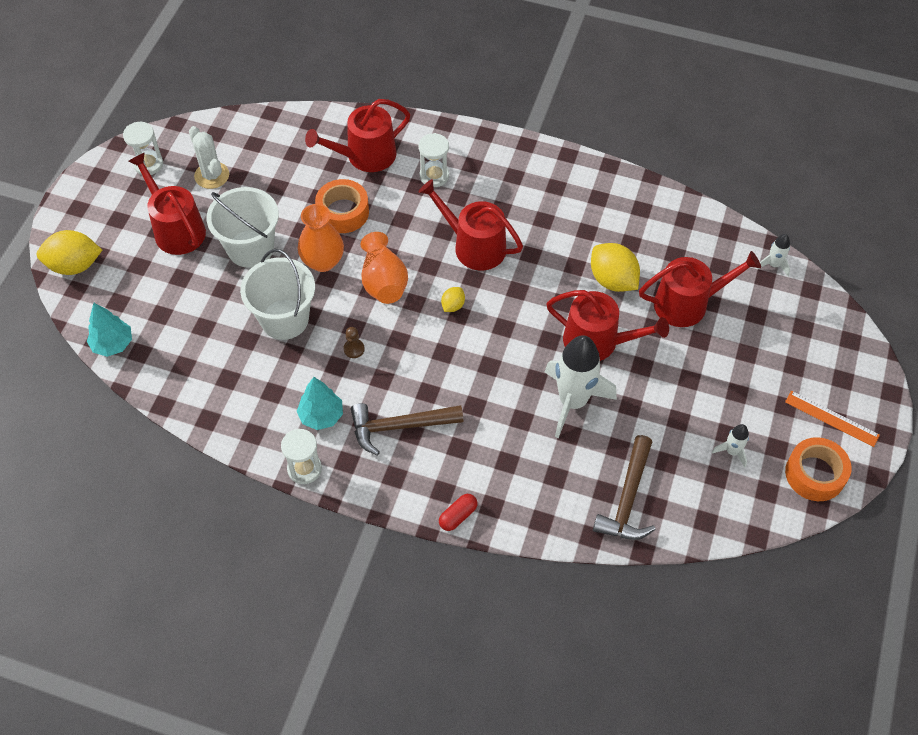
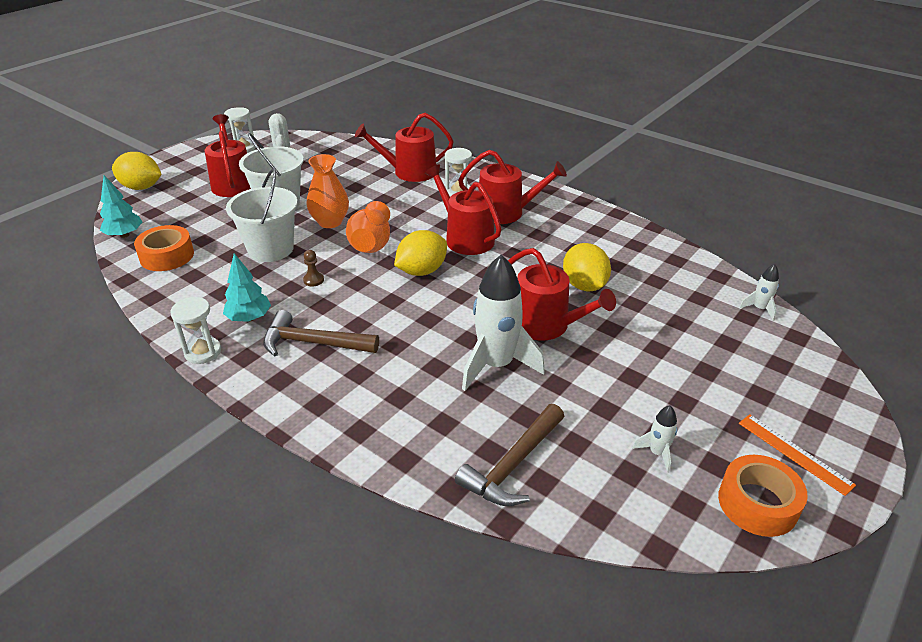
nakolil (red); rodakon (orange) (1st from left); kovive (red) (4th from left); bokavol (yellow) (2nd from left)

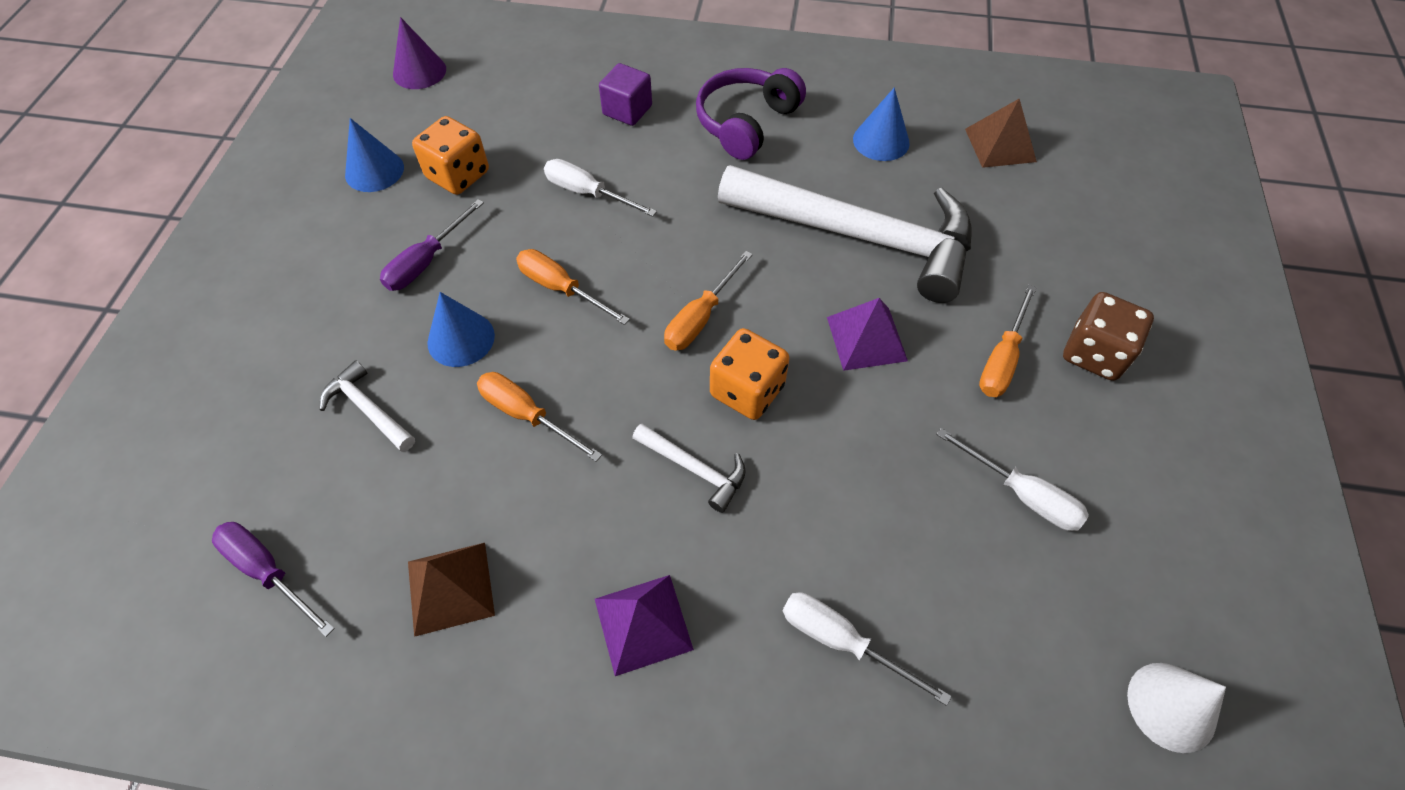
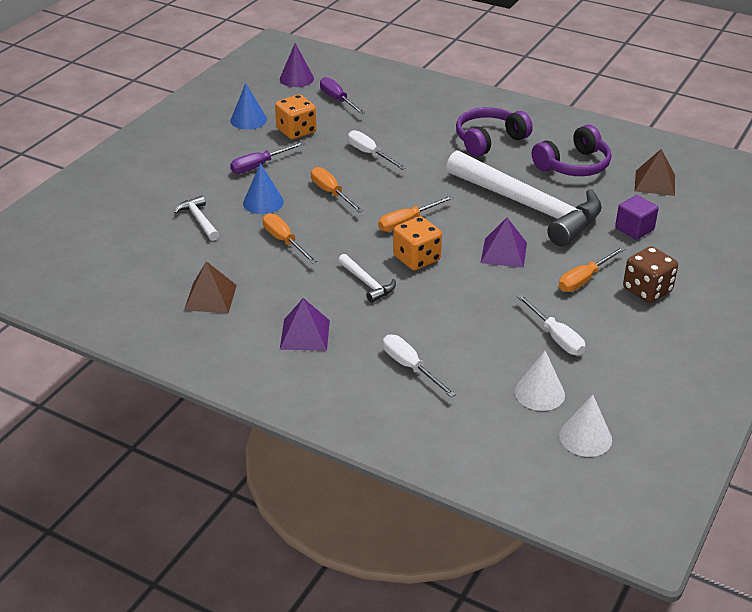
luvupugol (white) (1st from left); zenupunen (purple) (2nd from left); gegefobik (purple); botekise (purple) (2nd from left)

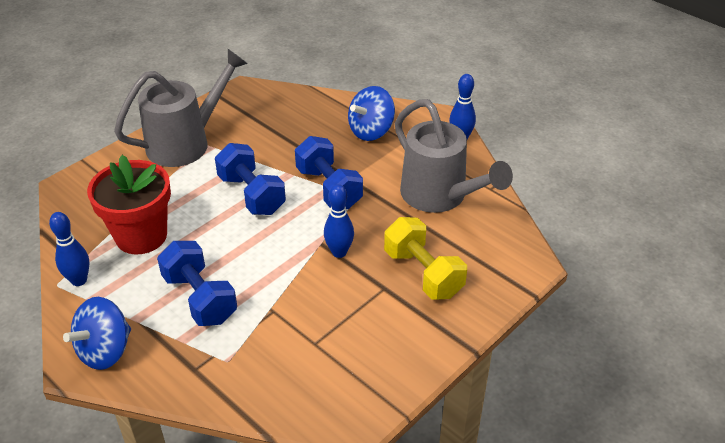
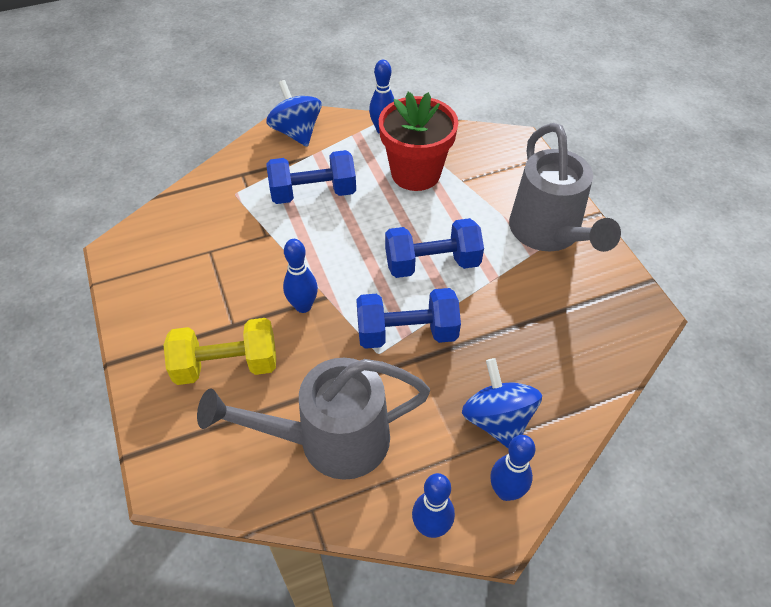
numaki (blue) (4th from left)

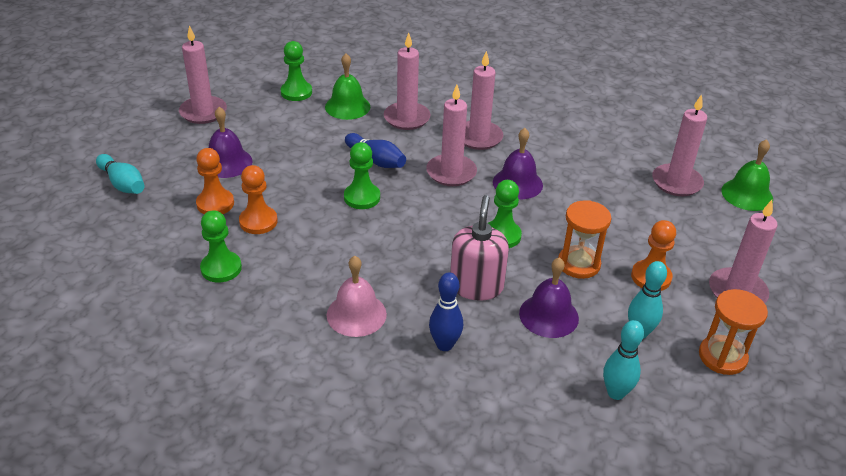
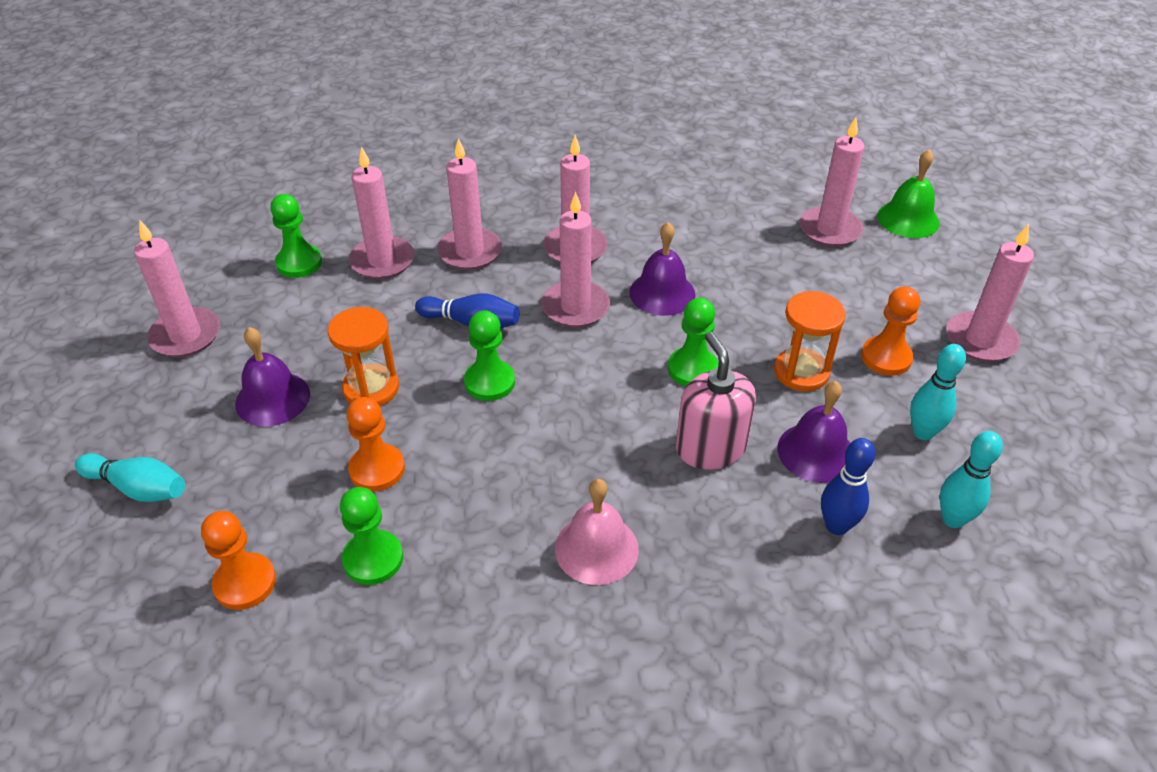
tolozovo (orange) (1st from left); numaki (blue) (2nd from left); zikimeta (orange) (1st from left); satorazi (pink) (2nd from left)

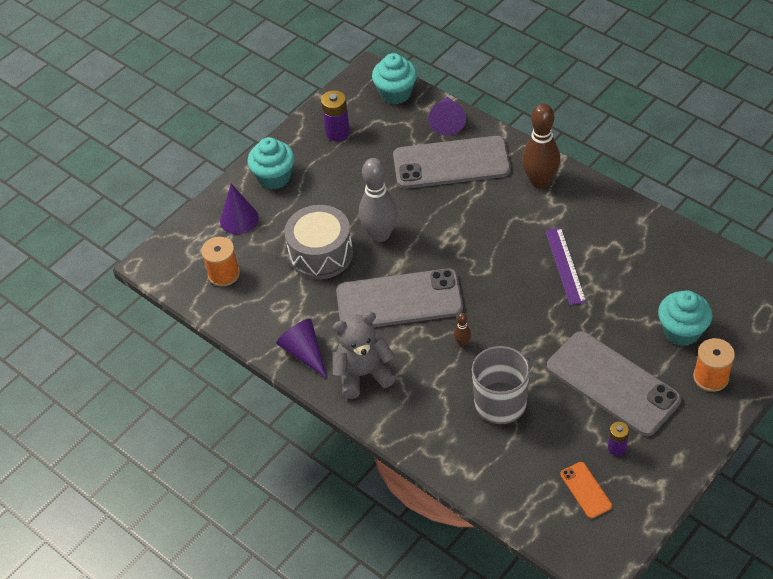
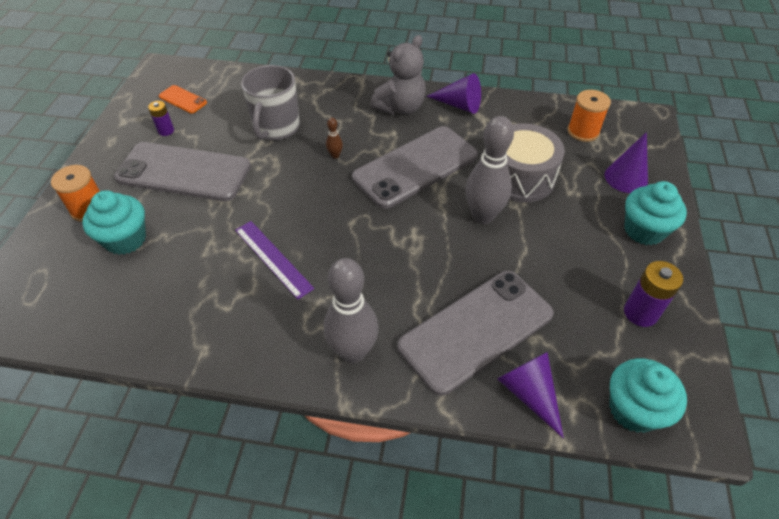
numaki (grey) (1st from left)

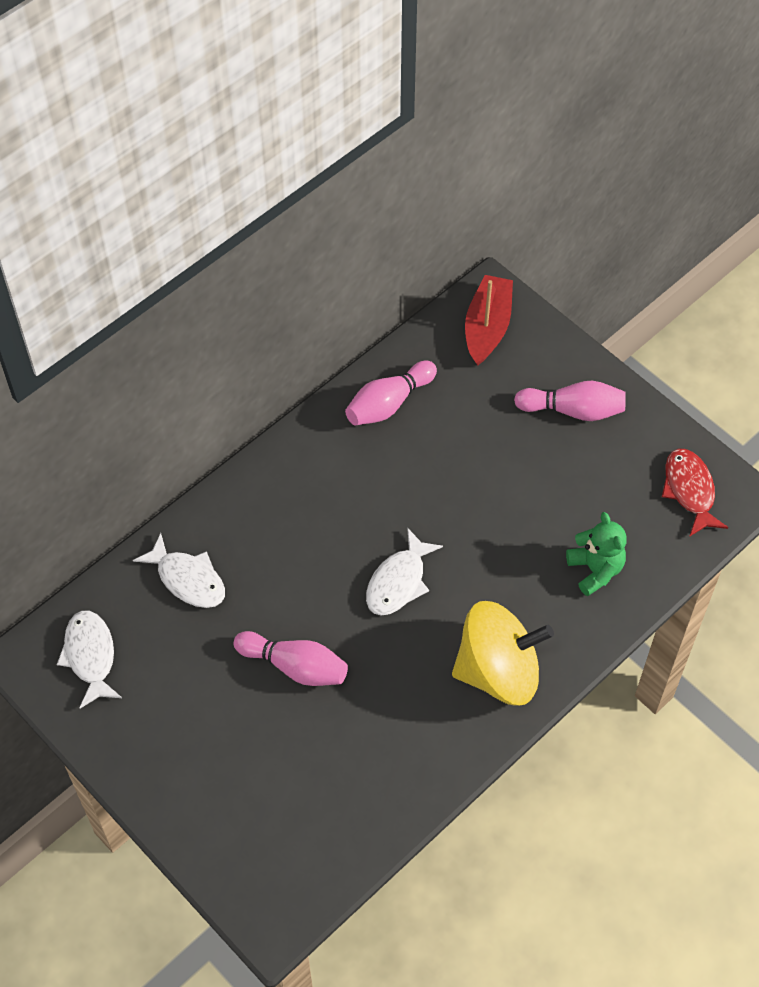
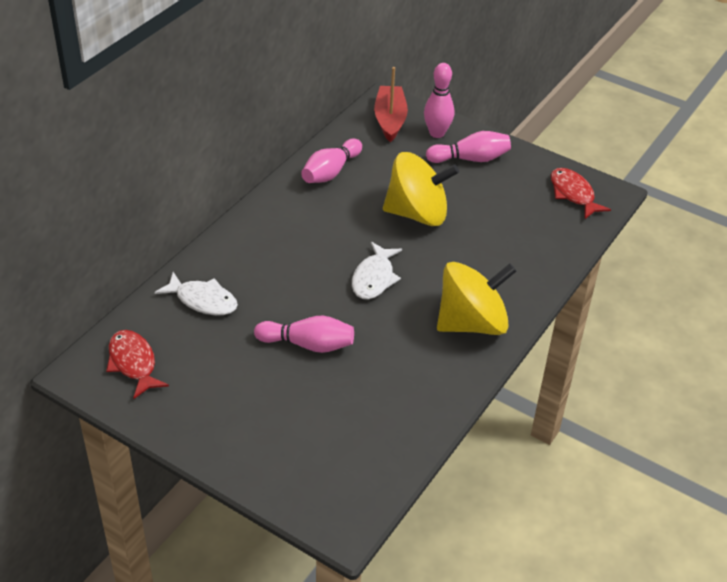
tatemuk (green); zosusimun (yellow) (1st from left); numaki (pink) (3rd from left); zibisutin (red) (1st from left)

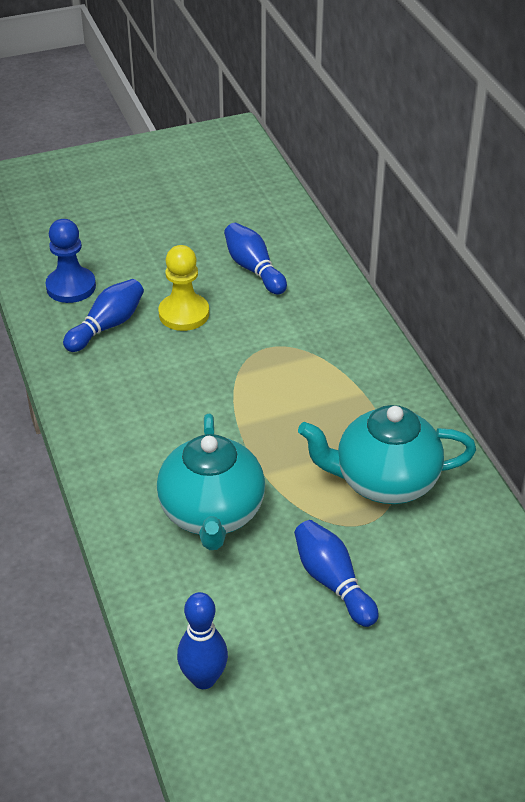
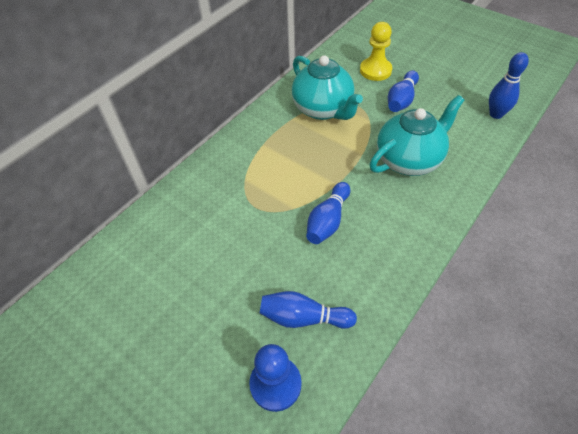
tolozovo (yellow); numaki (blue) (2nd from left)

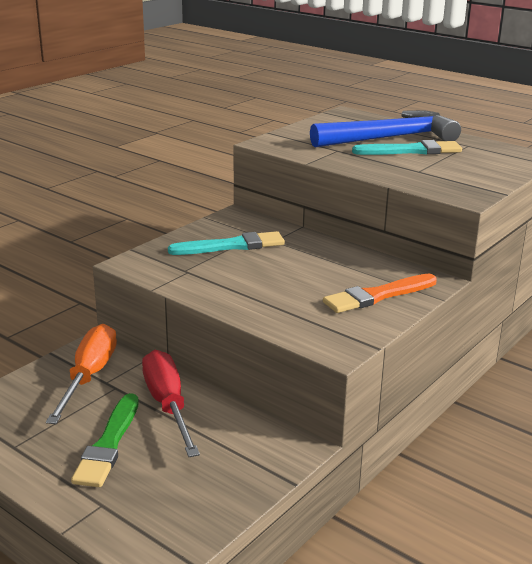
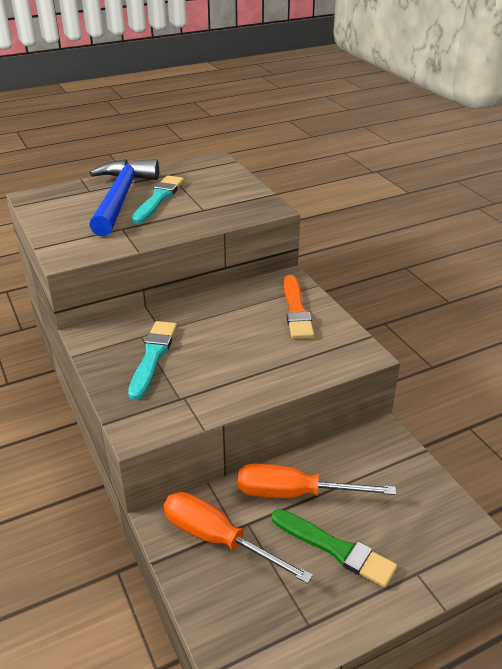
zenupunen (orange) (2nd from left)

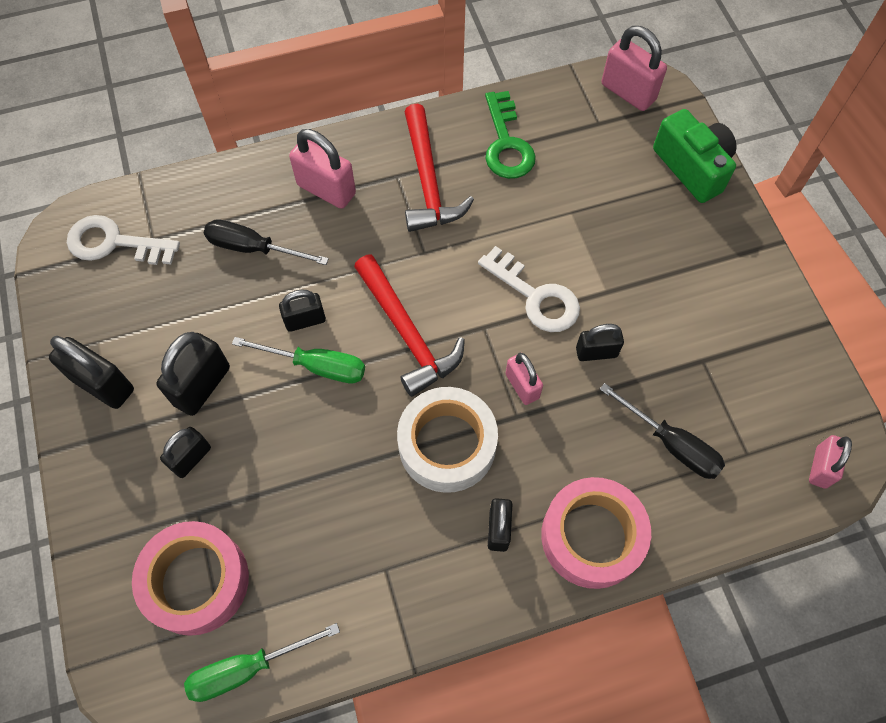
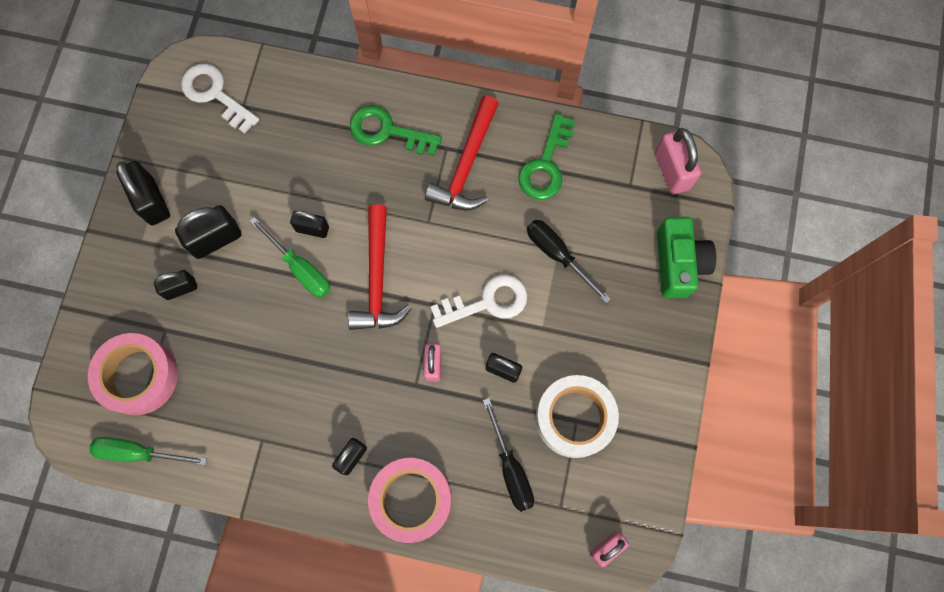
zenupunen (black) (2nd from left); rodakon (white); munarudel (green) (1st from left); munarudel (white) (2nd from left)

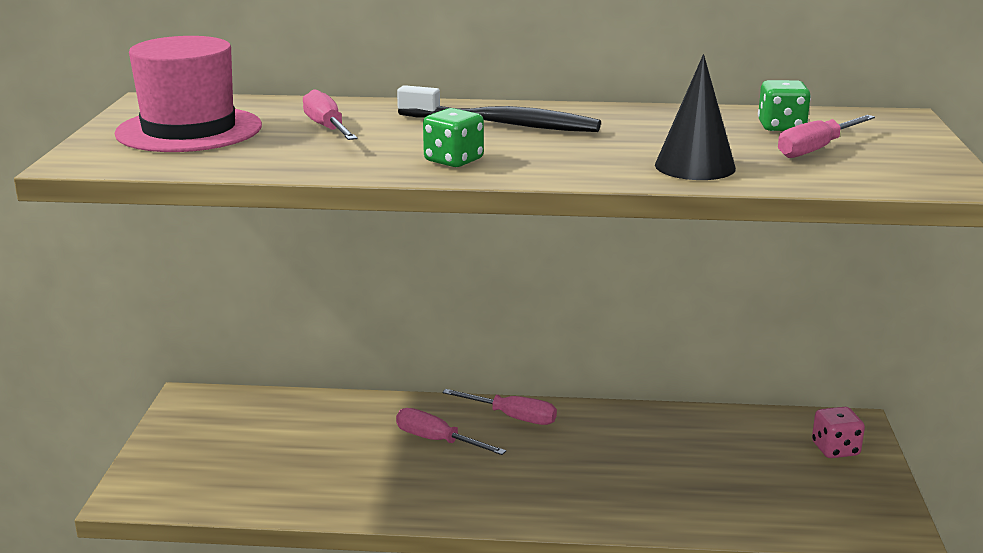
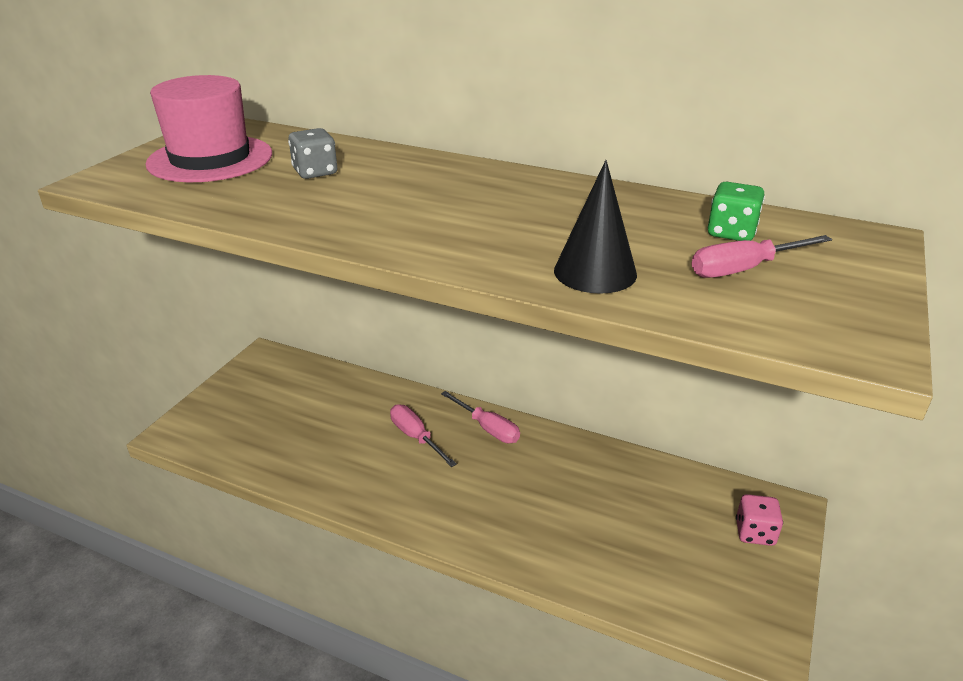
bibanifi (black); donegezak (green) (1st from left in the first image); donegezak (grey)

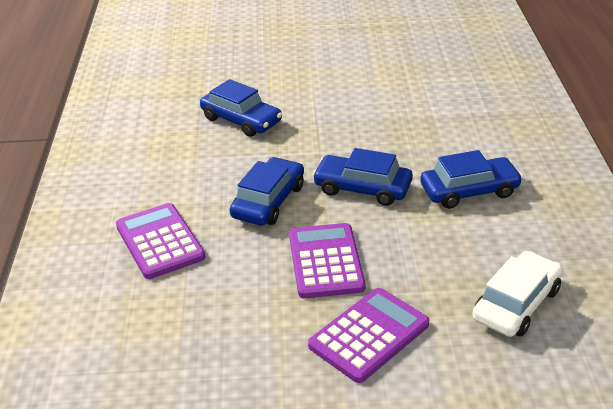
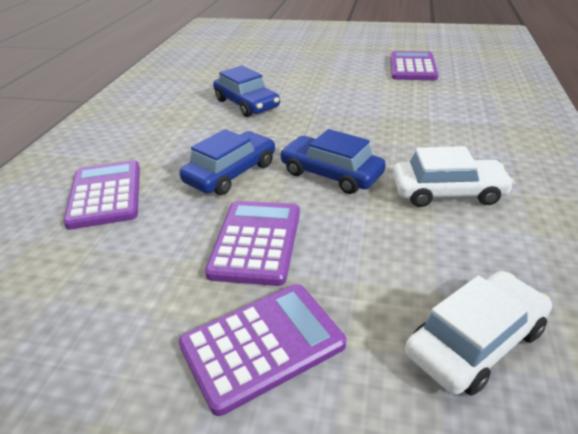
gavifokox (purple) (4th from left); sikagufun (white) (1st from left)

